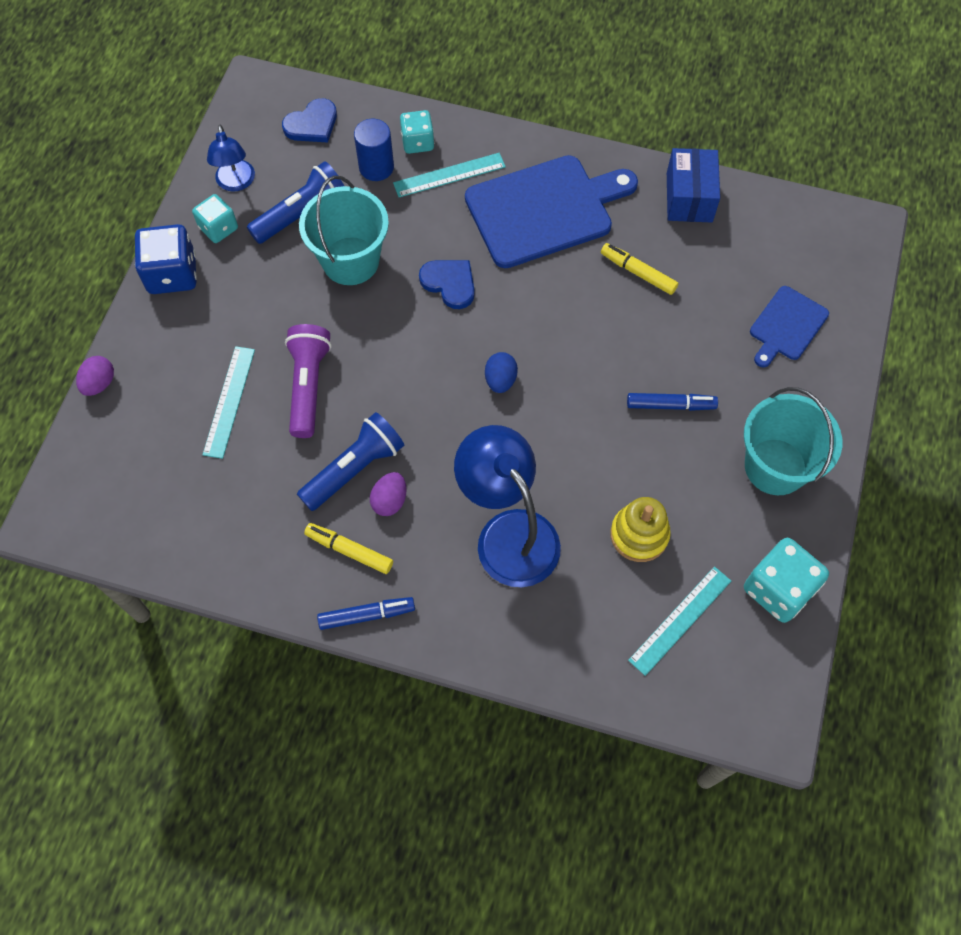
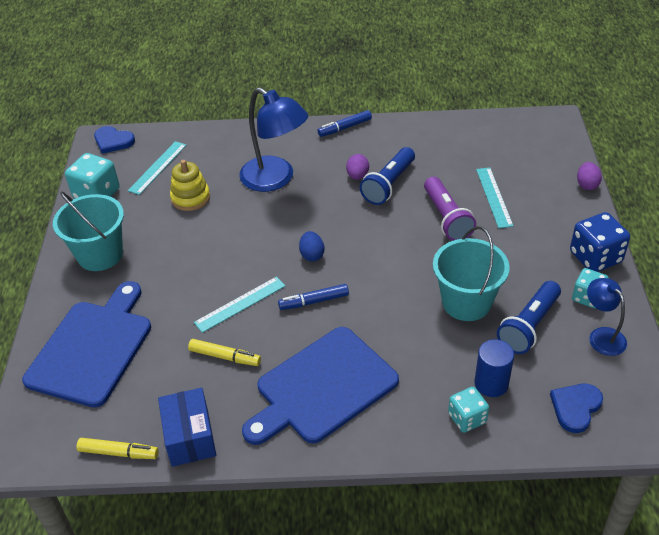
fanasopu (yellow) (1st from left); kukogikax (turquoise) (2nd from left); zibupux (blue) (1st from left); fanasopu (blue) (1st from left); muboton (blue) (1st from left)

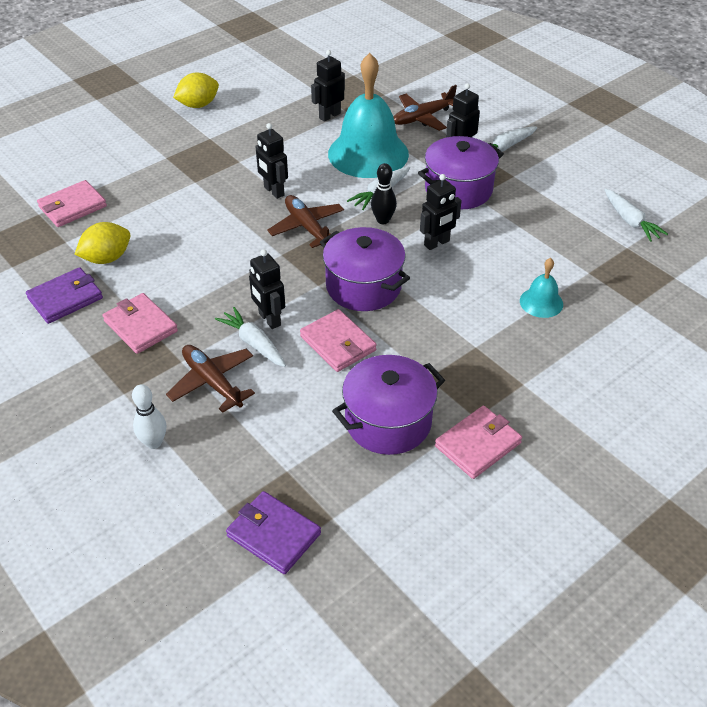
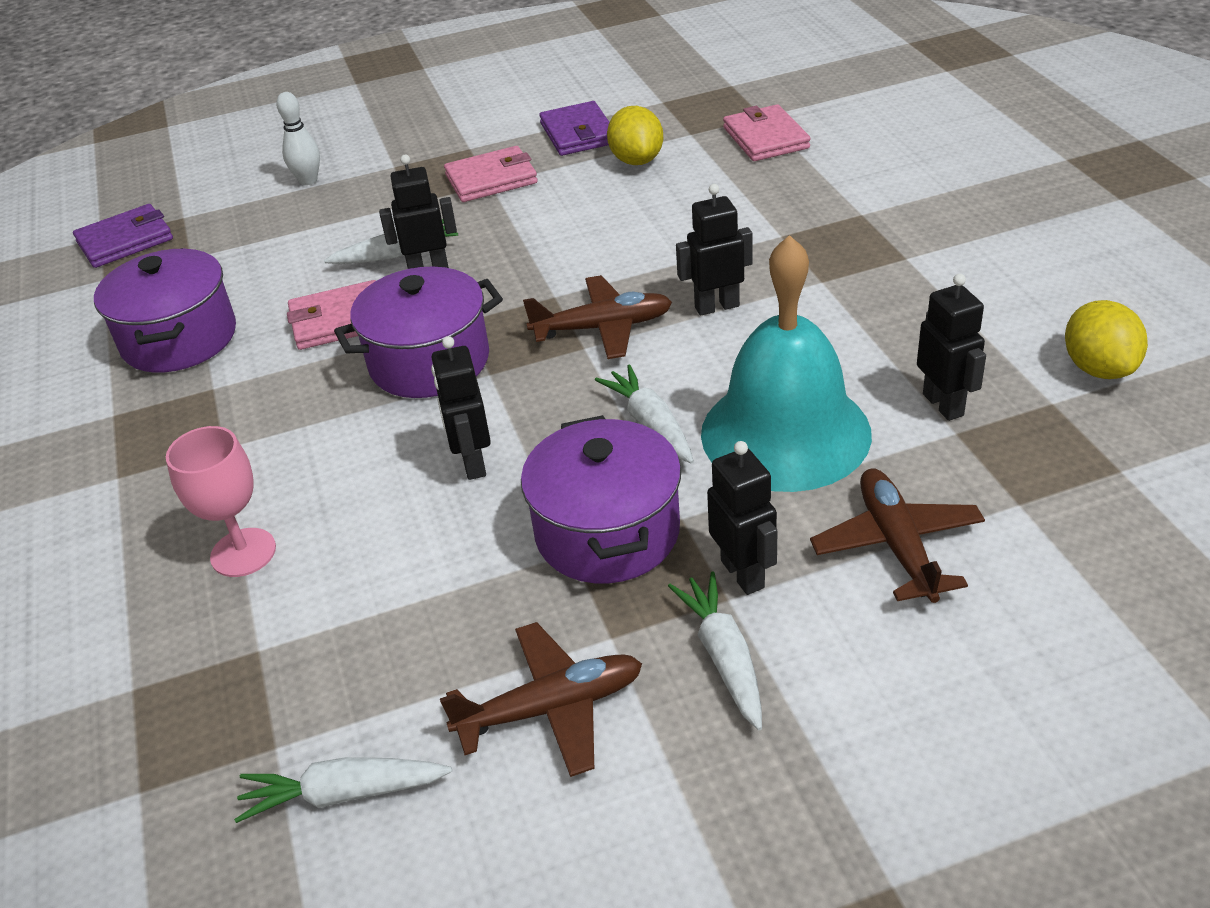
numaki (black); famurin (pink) (4th from left in the first image); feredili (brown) (1st from left); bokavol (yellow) (2nd from left); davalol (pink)

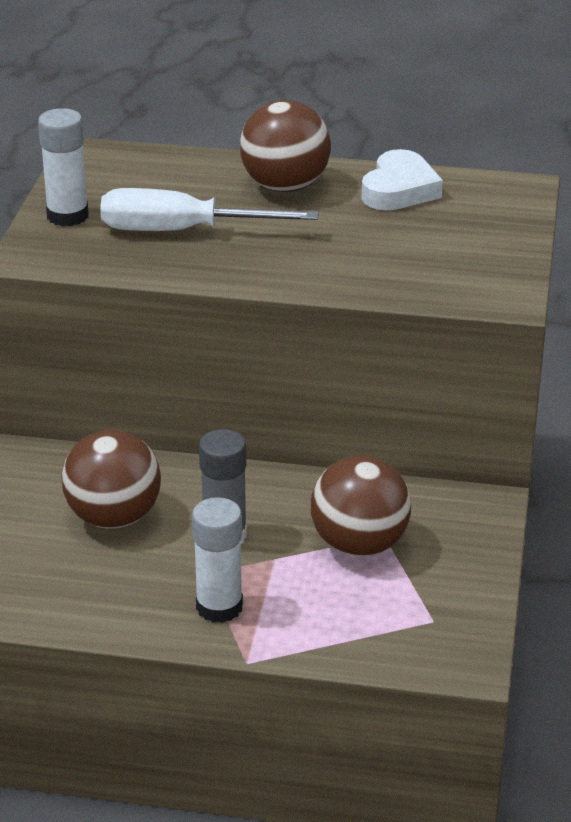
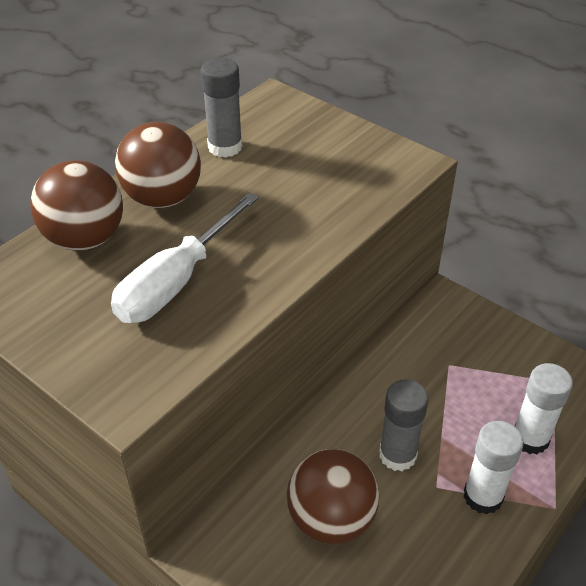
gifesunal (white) (2nd from left); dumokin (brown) (1st from left); gifesunal (grey) (1st from left)

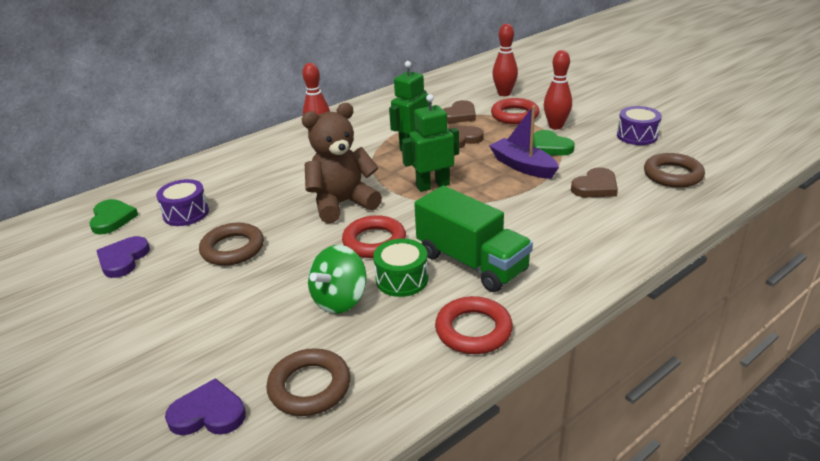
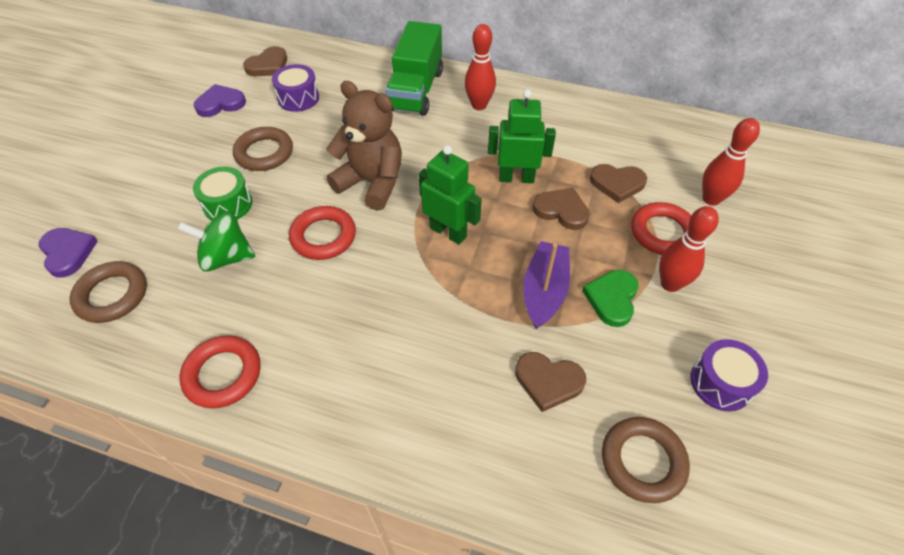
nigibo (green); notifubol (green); zibupux (brown) (1st from left)

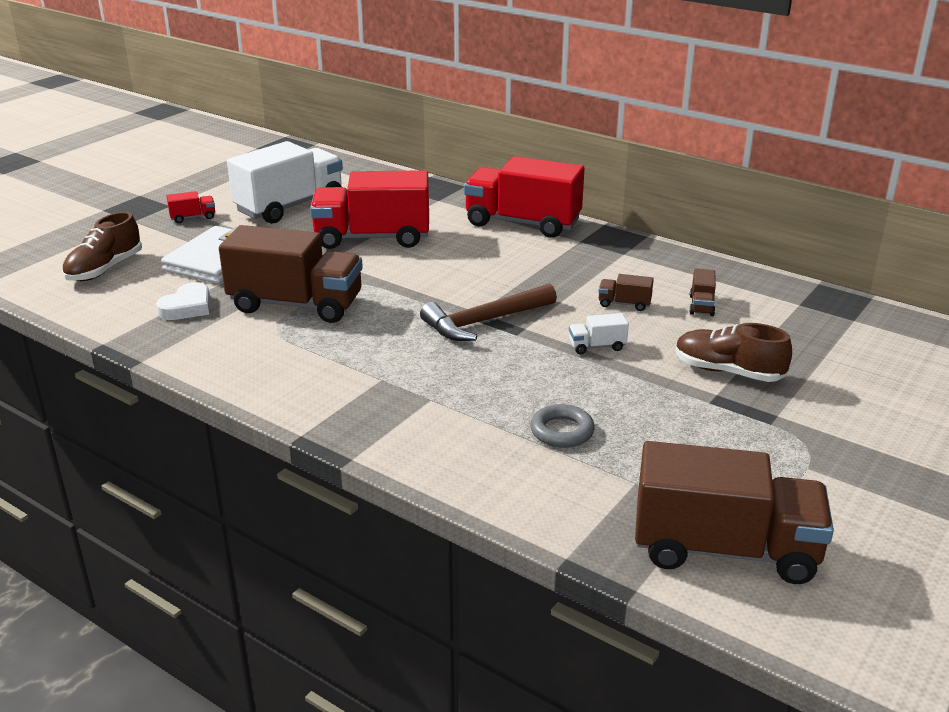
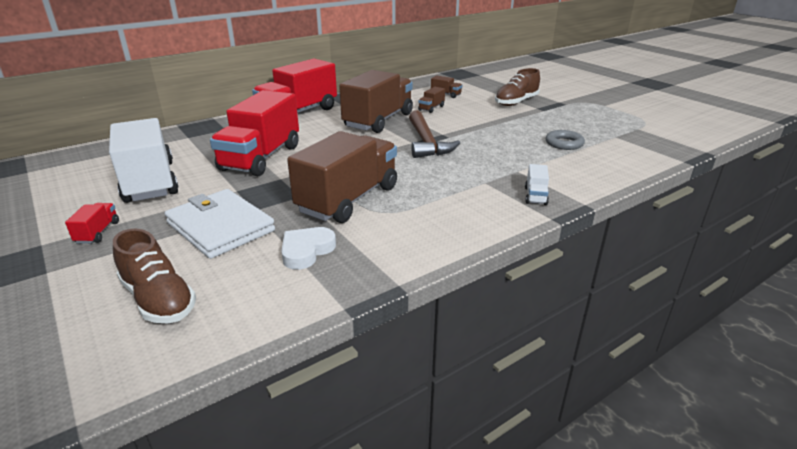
notifubol (white) (2nd from left); notifubol (brown) (2nd from left); zibupux (white)

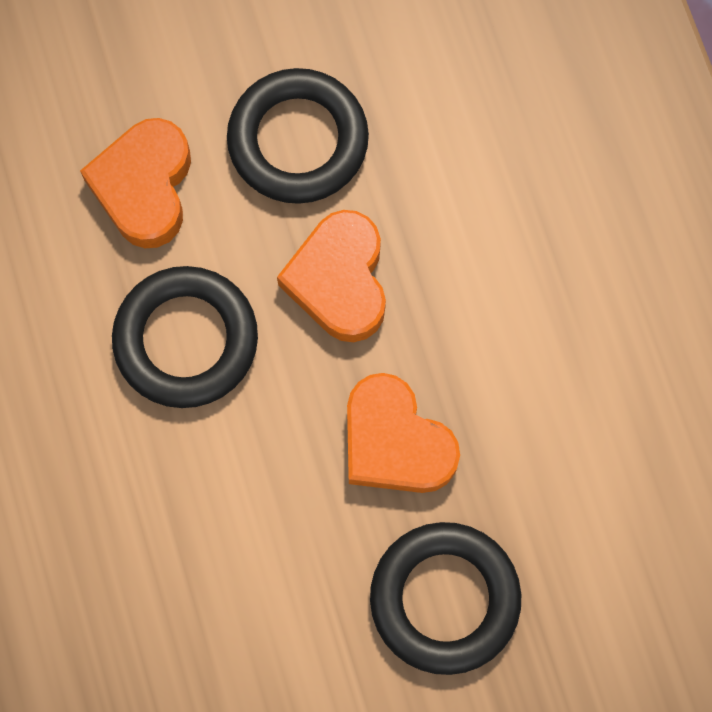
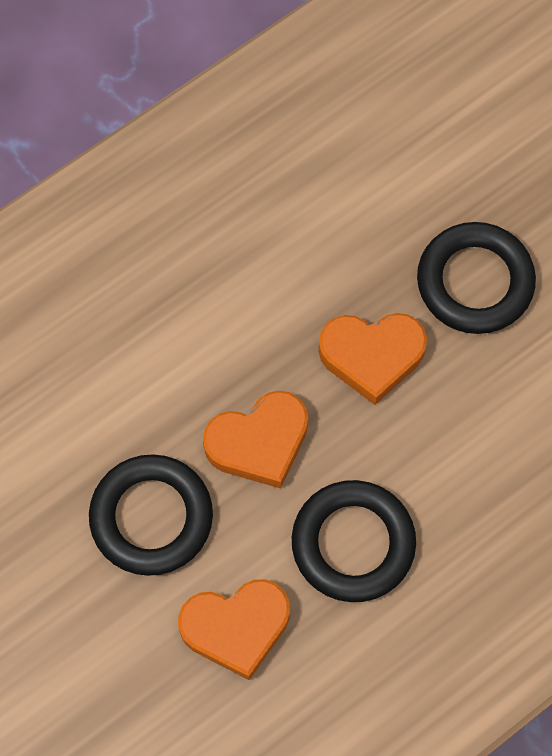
zibupux (orange) (3rd from left)

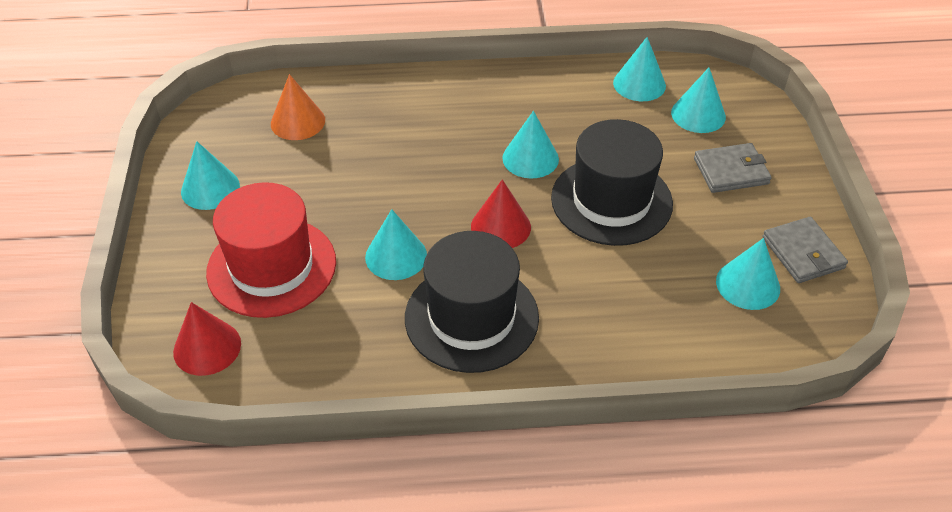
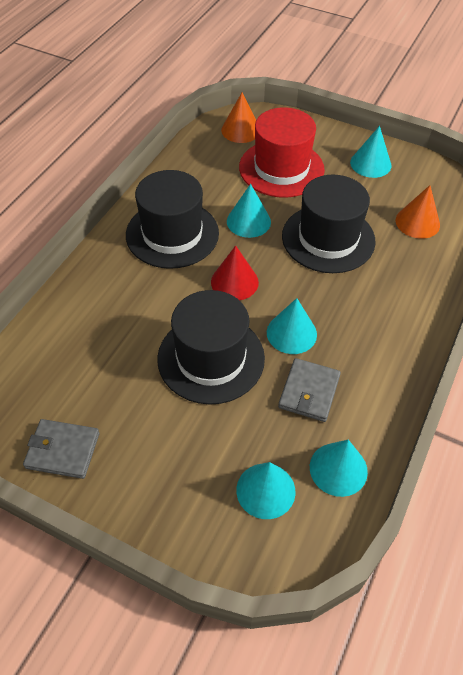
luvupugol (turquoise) (6th from left in the first image); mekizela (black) (3rd from left); famurin (grey) (2nd from left); luvupugol (orange) (1st from left)

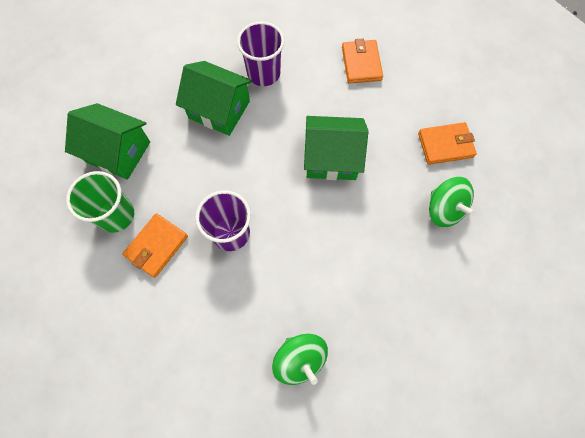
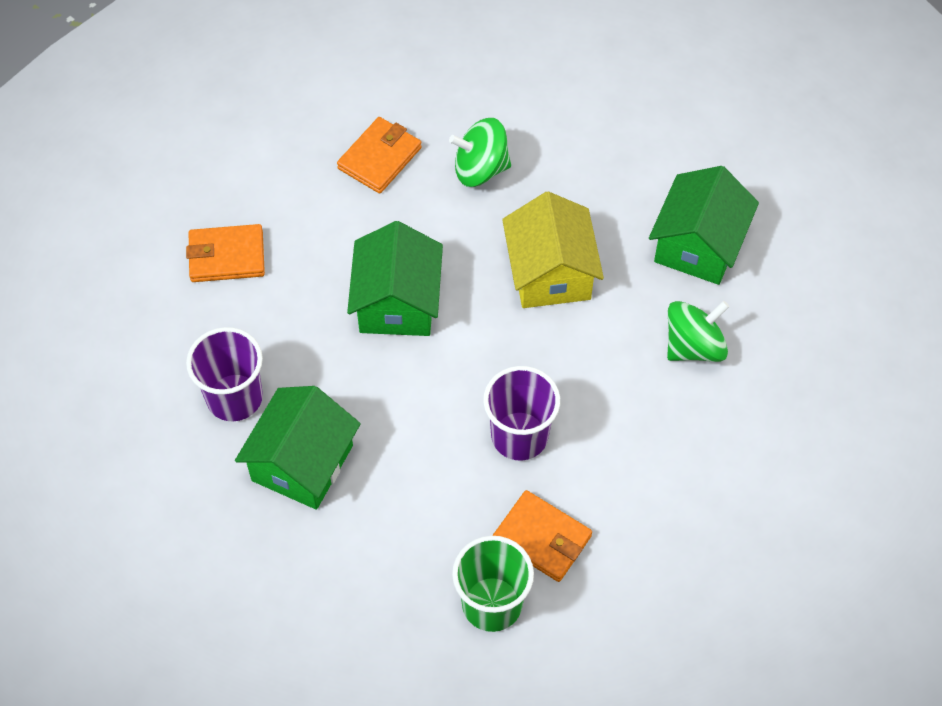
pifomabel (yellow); pifomabel (green) (3rd from left); famurin (orange) (2nd from left); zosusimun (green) (1st from left)

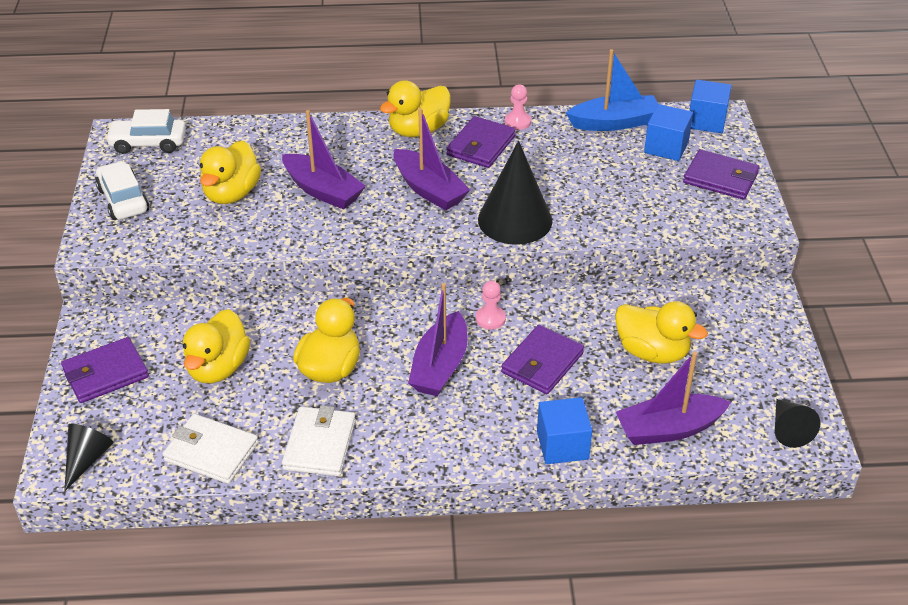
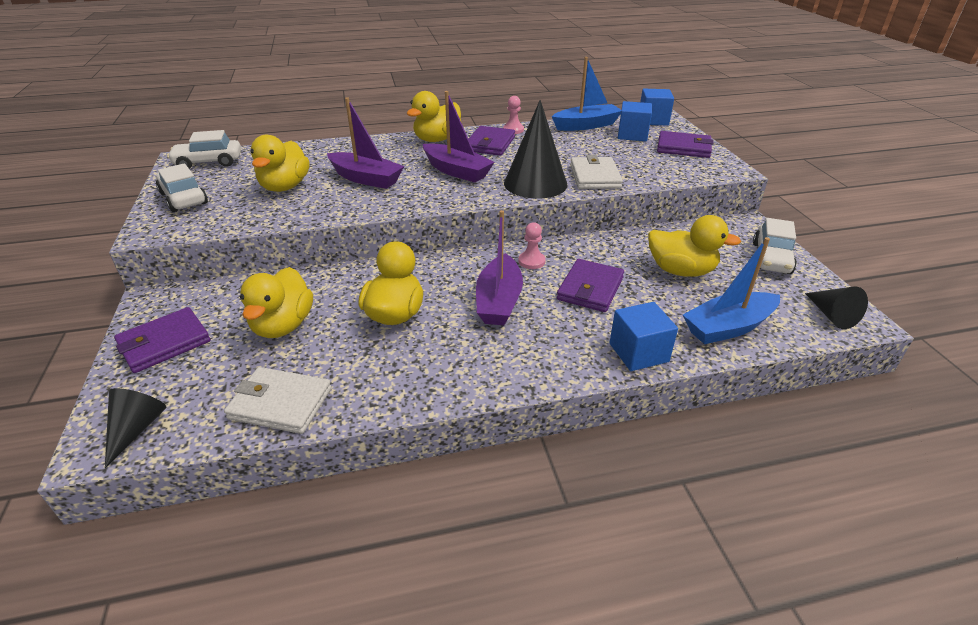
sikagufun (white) (3rd from left); famurin (white) (2nd from left); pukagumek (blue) (2nd from left)

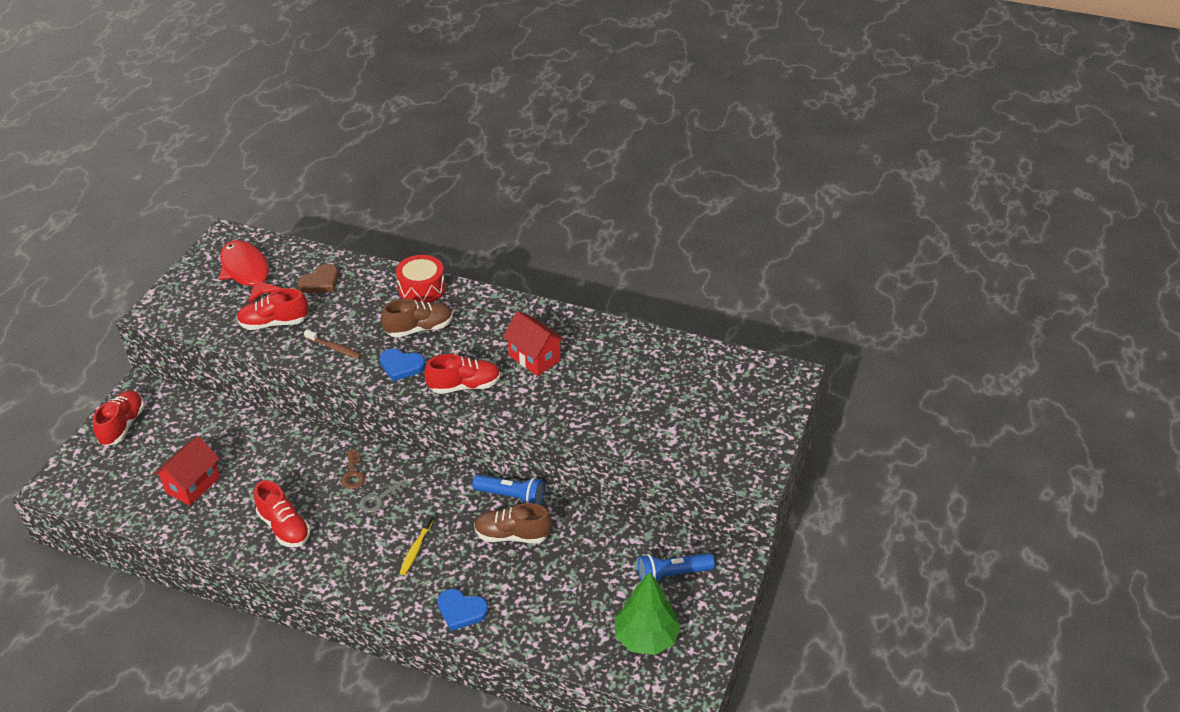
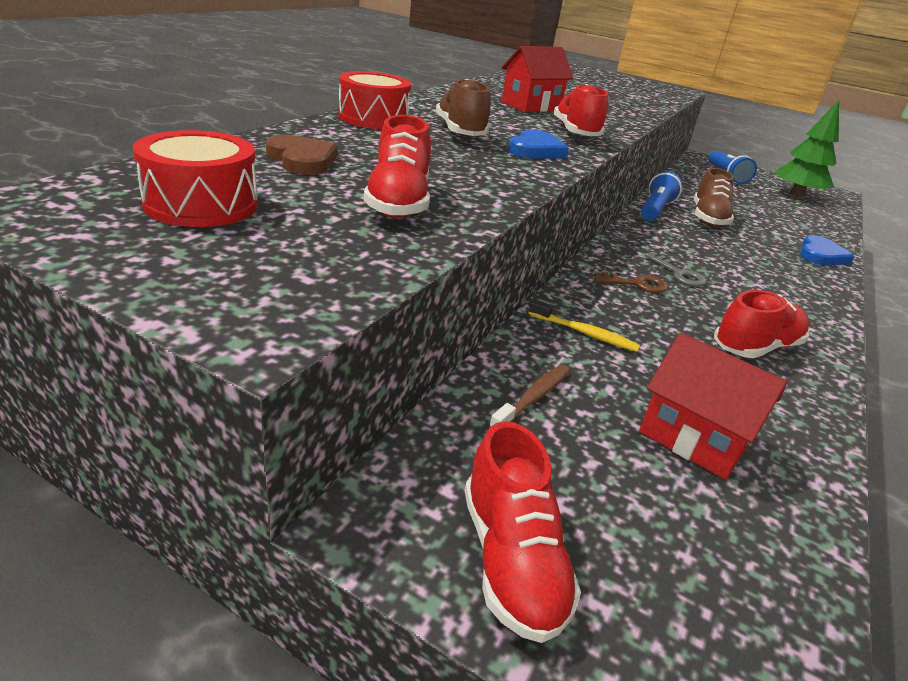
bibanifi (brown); bibanifi (yellow); nigibo (red) (1st from left); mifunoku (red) (2nd from left)

